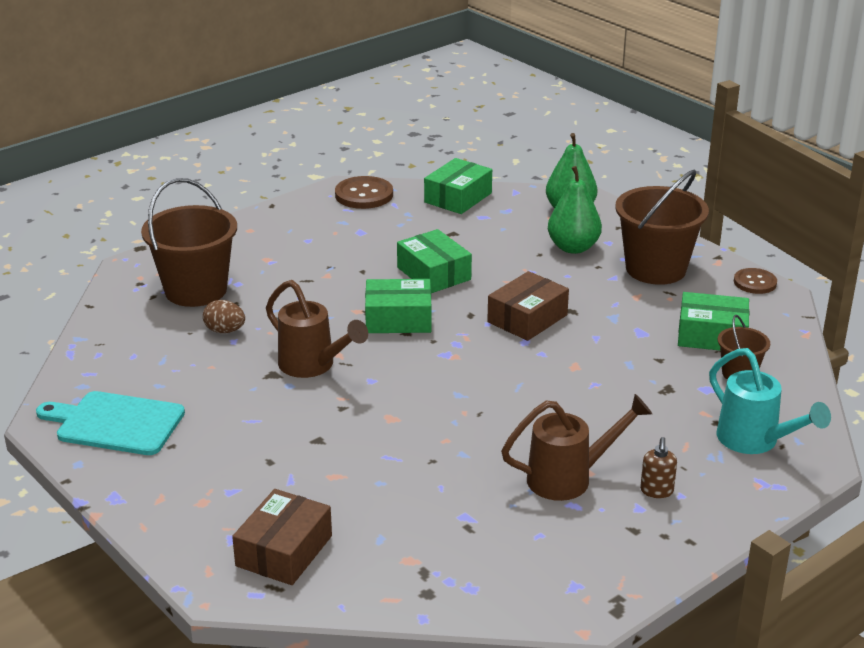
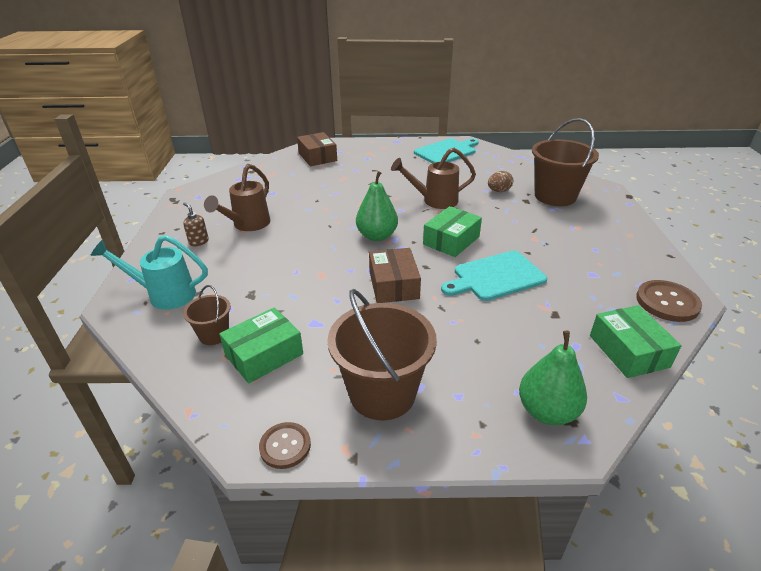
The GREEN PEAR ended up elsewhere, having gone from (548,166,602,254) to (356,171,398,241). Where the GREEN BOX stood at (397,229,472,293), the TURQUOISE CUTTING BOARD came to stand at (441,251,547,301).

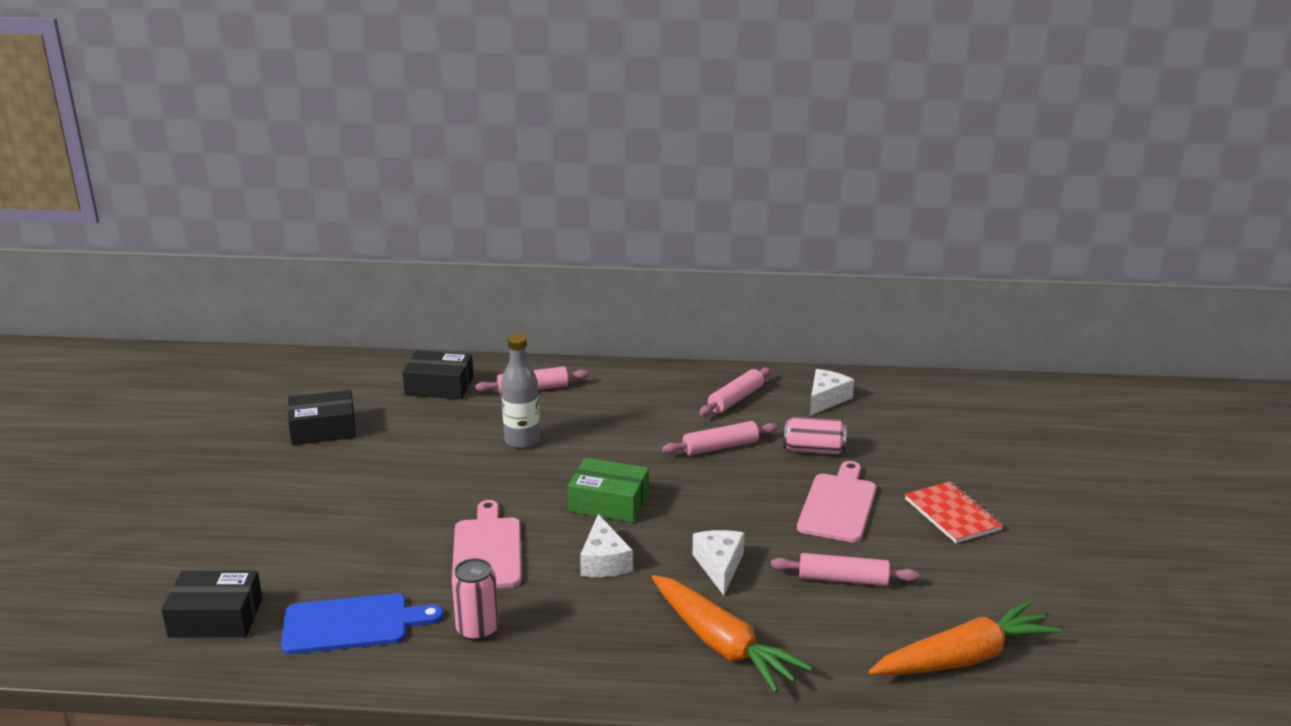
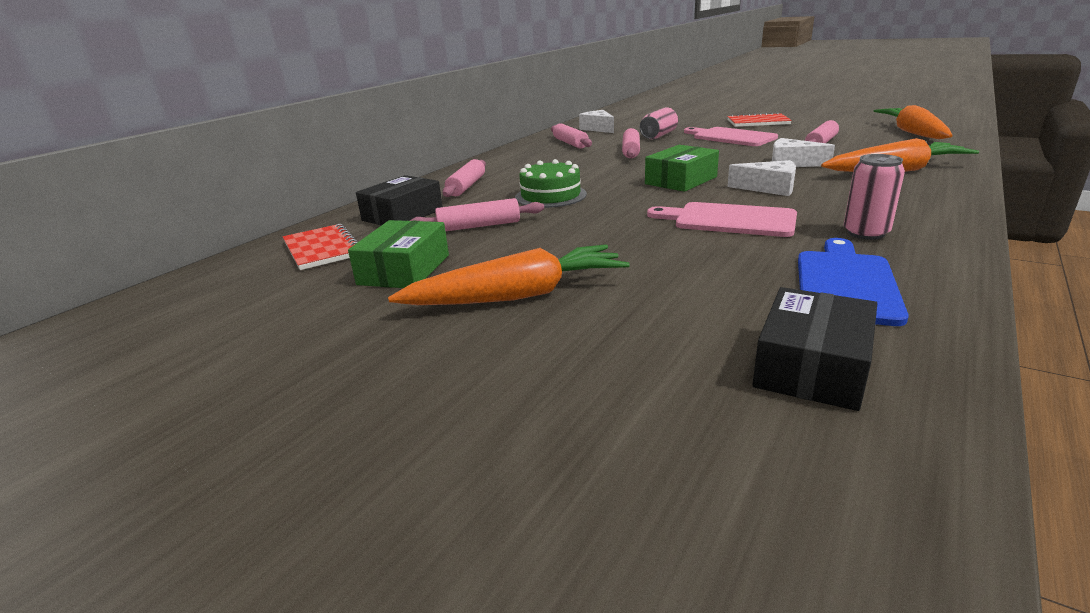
Where the GREY BOTTLE stood at (501,334,540,449), the GREEN CAKE came to stand at (515,159,587,208). What was the BLACK BOX at (288,390,356,445) turned into the GREEN BOX at (348,220,449,288). The second view gained the PINK ROLLING PIN at (410,198,544,231). The second view gained the RED NOTEBOOK at (283,224,358,270). The second view gained the ORANGE CARROT at (388,244,630,305).

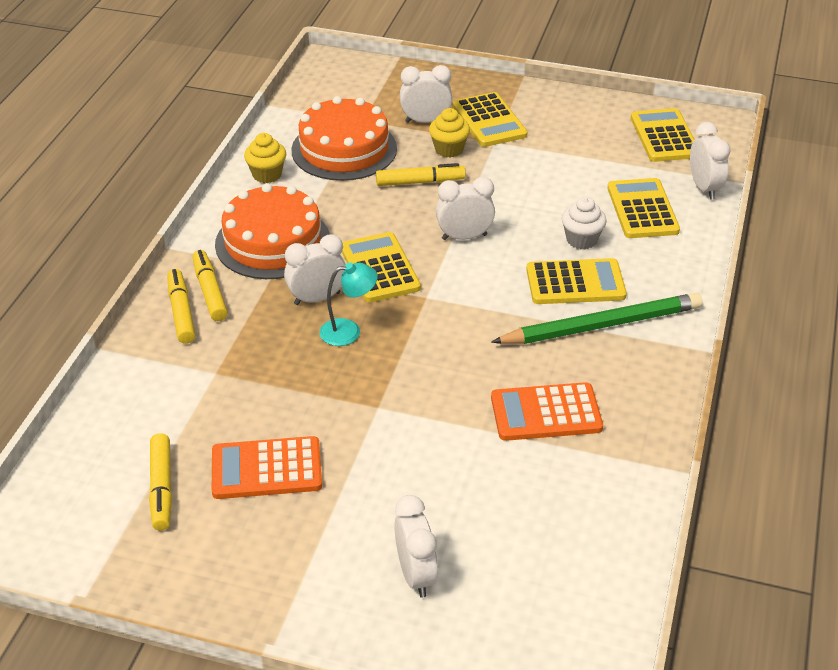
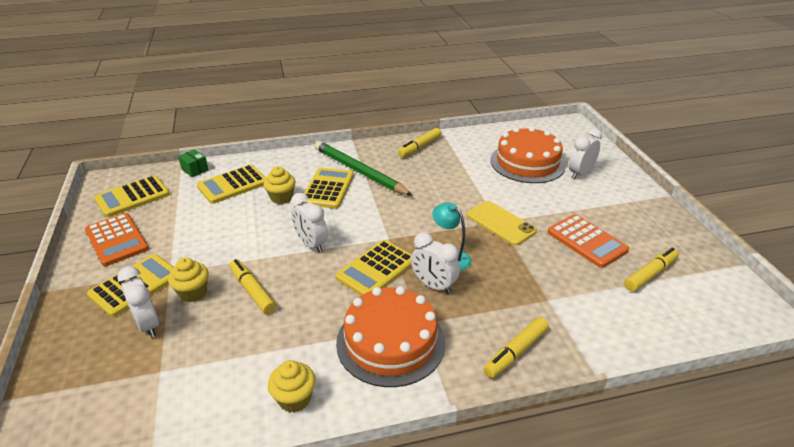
The ORANGE CAKE ended up elsewhere, having gone from (291,96,397,181) to (490,126,566,183). Where the WHITE CLOCK stood at (690,122,731,200), the GREEN BOX came to stand at (178,149,208,177). What was the WHITE CUPCAKE at (562,197,607,249) turned into the YELLOW CUPCAKE at (263,166,296,204). The YELLOW MARKER ended up elsewhere, having gone from (193,250,228,321) to (398,128,441,158). The YELLOW CALCULATOR at (526,258,627,304) ended up facing another way, 45 degrees clockwise from before. The ORANGE CALCULATOR ended up elsewhere, having gone from (491,382,603,441) to (85,213,149,266). The second view gained the YELLOW PHONE at (467,201,537,246).

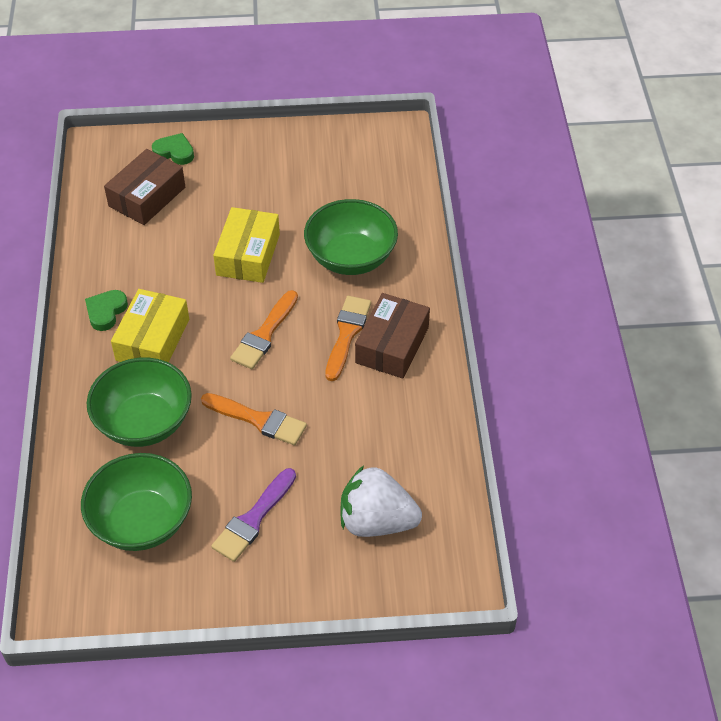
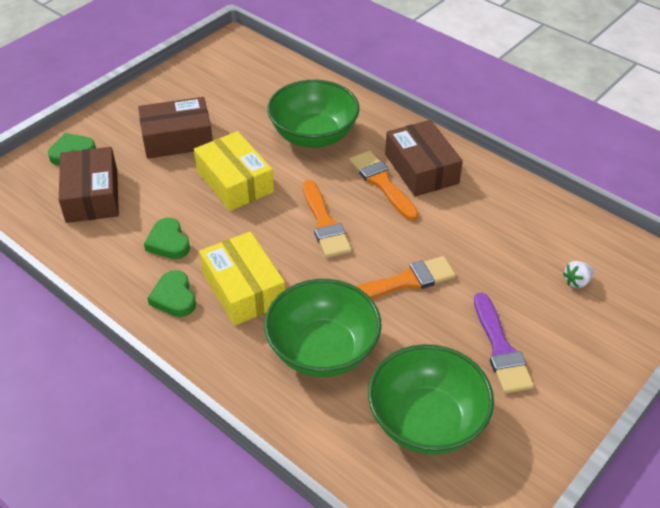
The size of the WHITE STRAWBERRY at (340,465,422,537) changed by a factor of 0.40. The second view gained the BROWN BOX at (138,97,213,159). The second view gained the GREEN HEART at (144,218,190,259).

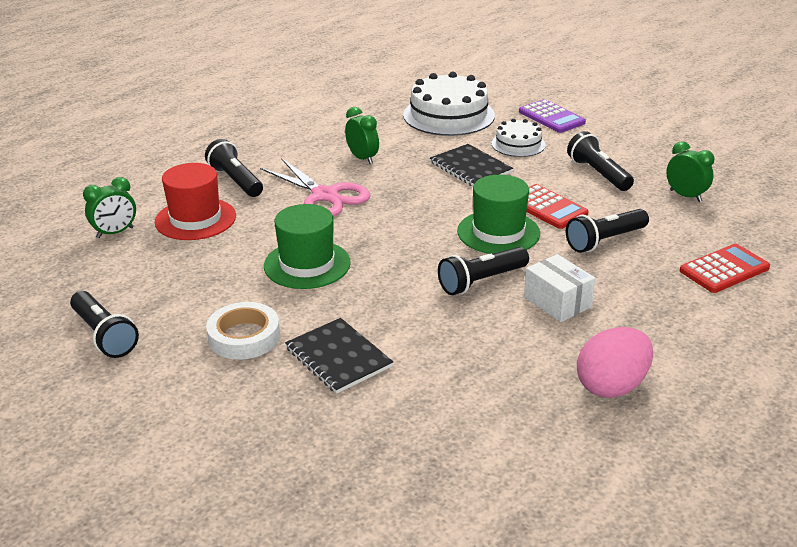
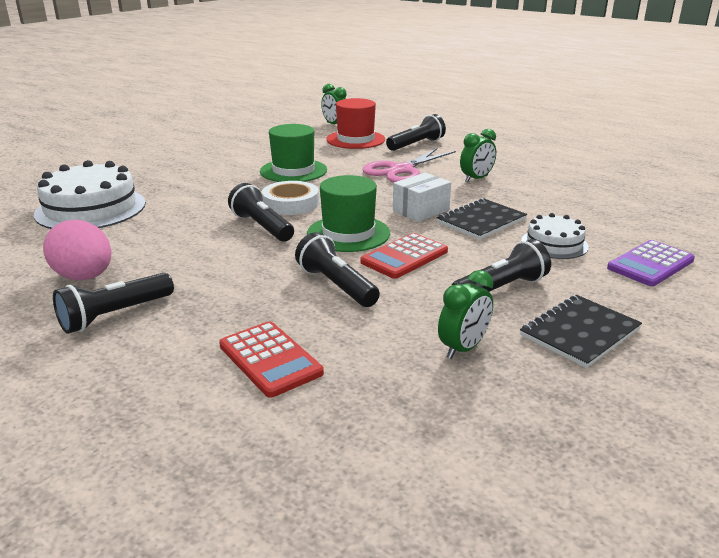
The WHITE CAKE ended up elsewhere, having gone from (403,72,495,136) to (34,160,146,229). The WHITE BOX ended up elsewhere, having gone from (524,254,595,322) to (393,173,451,222). The BLACK FLASHLIGHT ended up elsewhere, having gone from (70,291,139,358) to (53,273,174,334). The WHITE TAPE ended up elsewhere, having gone from (206,302,280,360) to (262,181,319,215). The BLACK NOTEBOOK ended up elsewhere, having gone from (285,318,393,394) to (520,295,642,368).

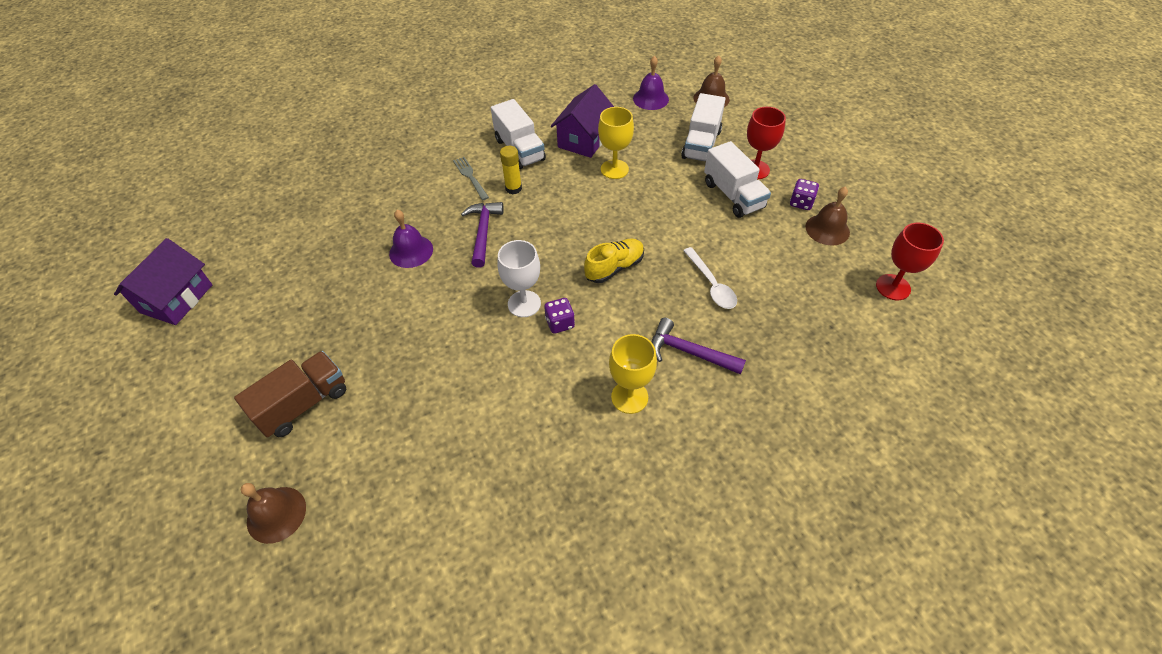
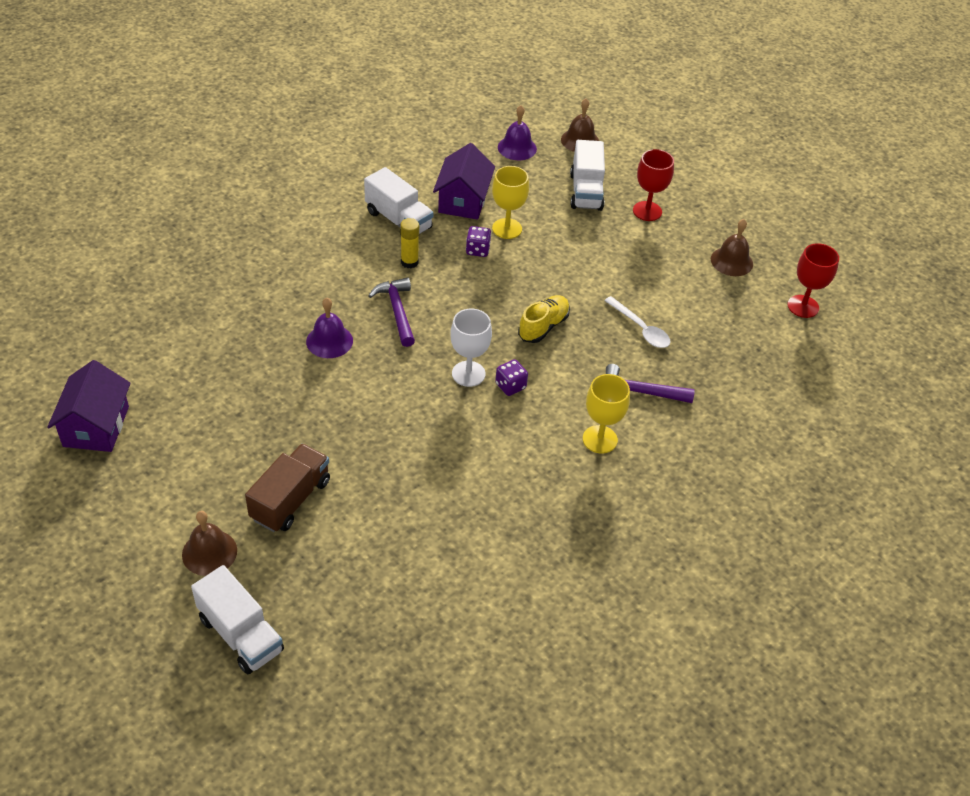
The WHITE TRUCK ended up elsewhere, having gone from (704,141,771,218) to (191,565,284,674). The second view lost the GREY FORK at (453,157,489,200). The PURPLE DICE ended up elsewhere, having gone from (790,179,819,210) to (466,226,491,257). The BROWN BELL ended up elsewhere, having gone from (241,483,306,544) to (182,511,237,576).

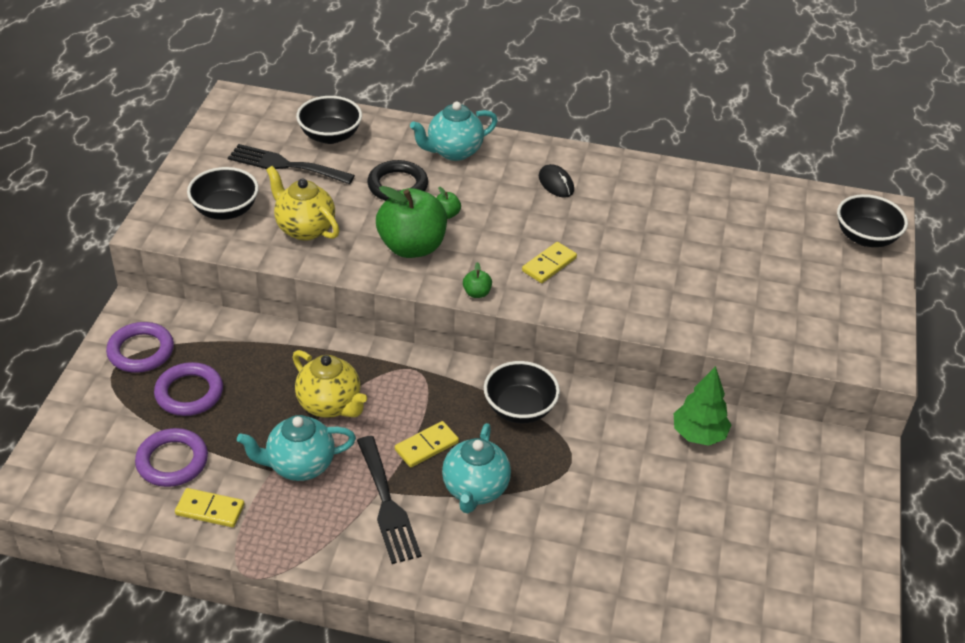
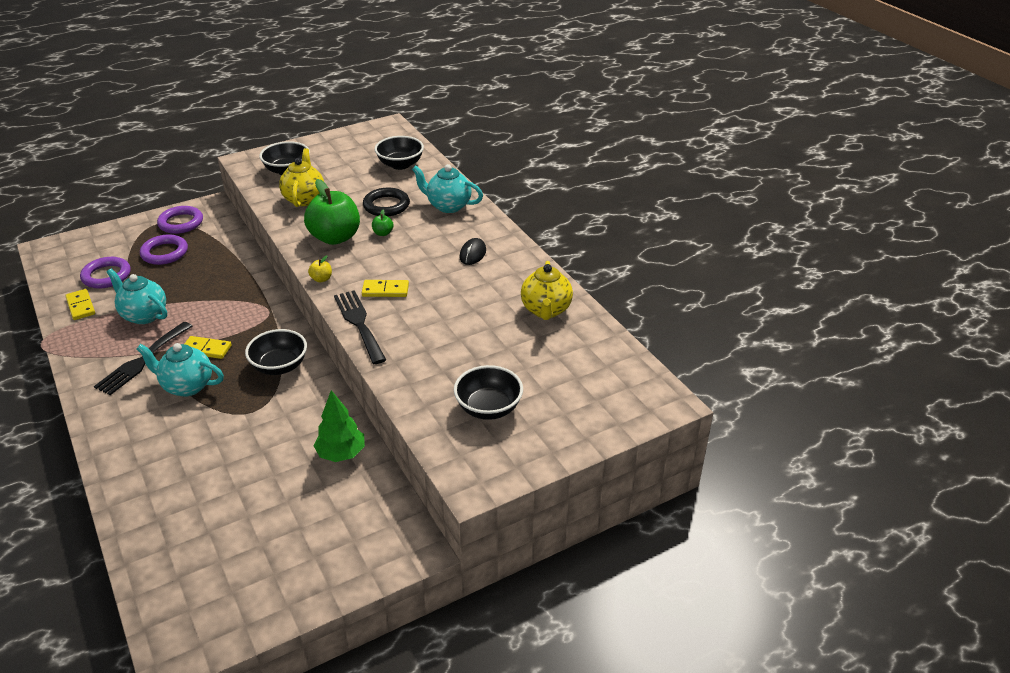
The BLACK FORK ended up elsewhere, having gone from (228,144,355,184) to (334,290,386,364). The BLACK BOWL ended up elsewhere, having gone from (837,194,908,247) to (454,365,523,420). What was the GREEN APPLE at (463,262,492,298) turned into the YELLOW APPLE at (308,256,332,282). The YELLOW TEAPOT ended up elsewhere, having gone from (292,350,367,418) to (521,261,573,320). The TURQUOISE TEAPOT at (442,423,511,513) ended up facing another way, 45 degrees clockwise from before.

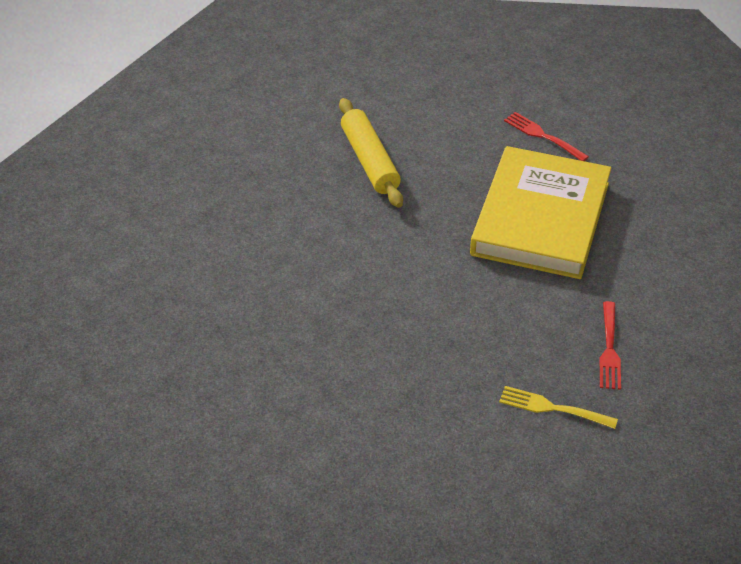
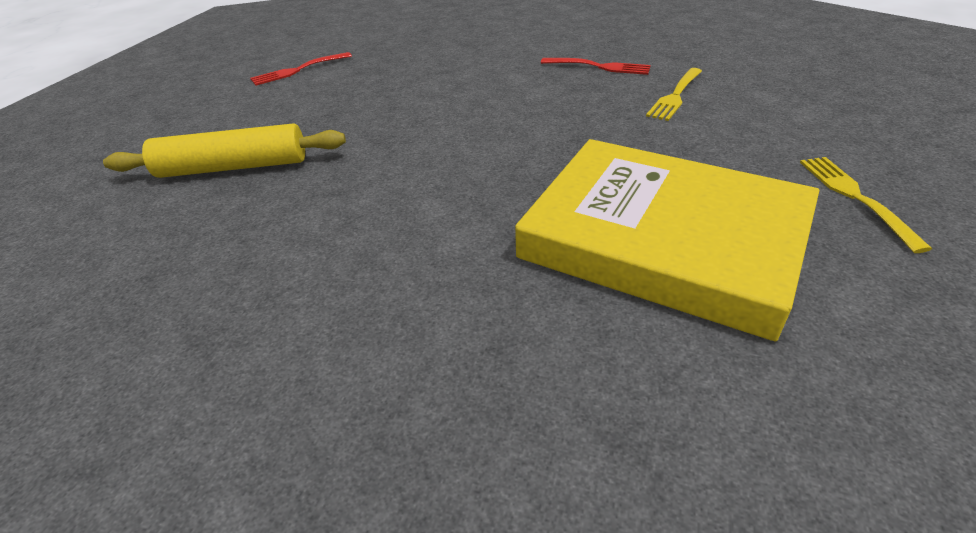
The YELLOW BOOK ended up elsewhere, having gone from (470,146,611,279) to (515,139,819,342). The second view gained the YELLOW FORK at (800,157,932,253).

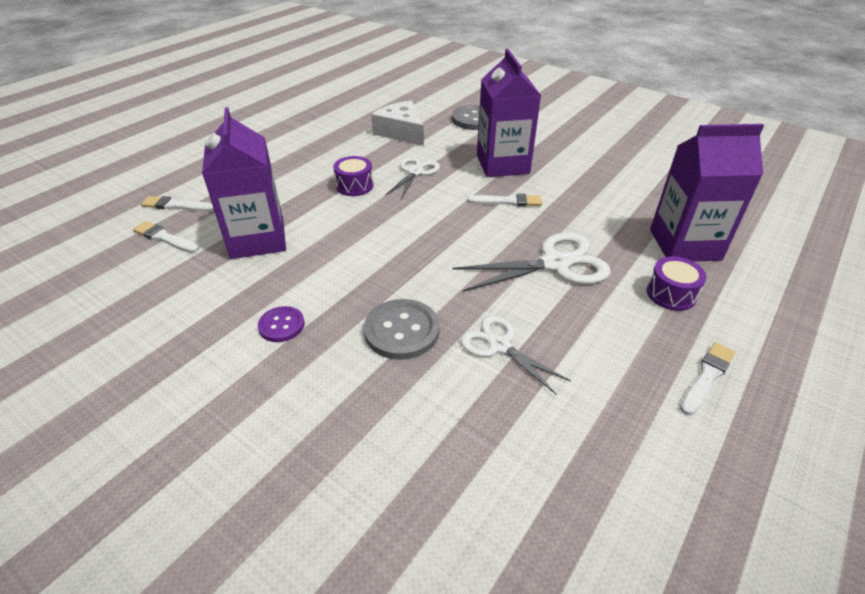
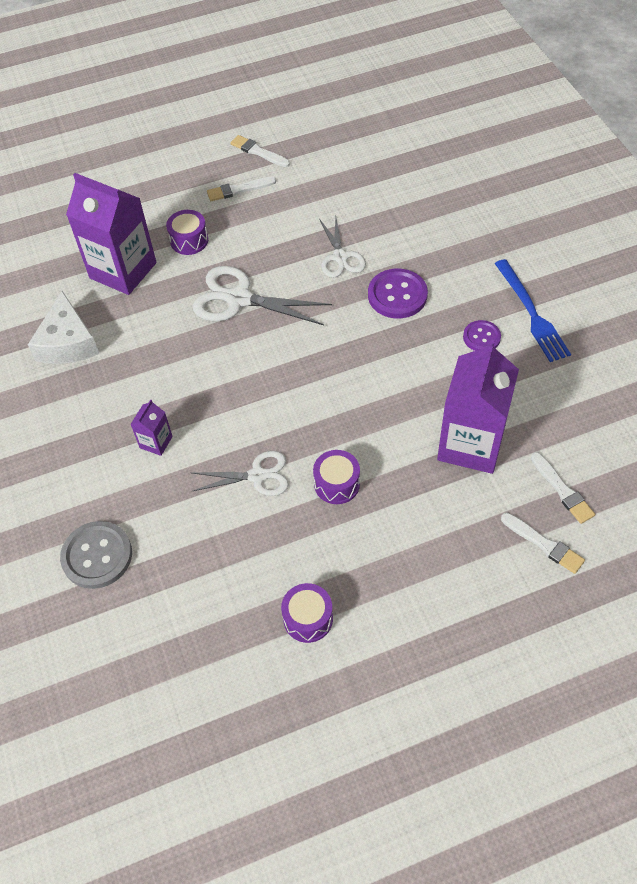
The size of the PURPLE CARTON at (477,49,541,177) changed by a factor of 0.45. The WHITE CHEESE ended up elsewhere, having gone from (371,101,424,146) to (28,291,99,364). The WHITE SCISSORS at (385,157,440,199) ended up facing another way, 150 degrees counterclockwise from before. The WHITE BRUSH ended up elsewhere, having gone from (467,194,542,207) to (230,135,290,167). What was the GREY BUTTON at (364,299,440,360) turned into the PURPLE BUTTON at (368,269,428,318). The second view gained the BLUE FORK at (495,259,571,362). The second view gained the PURPLE DRUM at (281,583,333,643).

